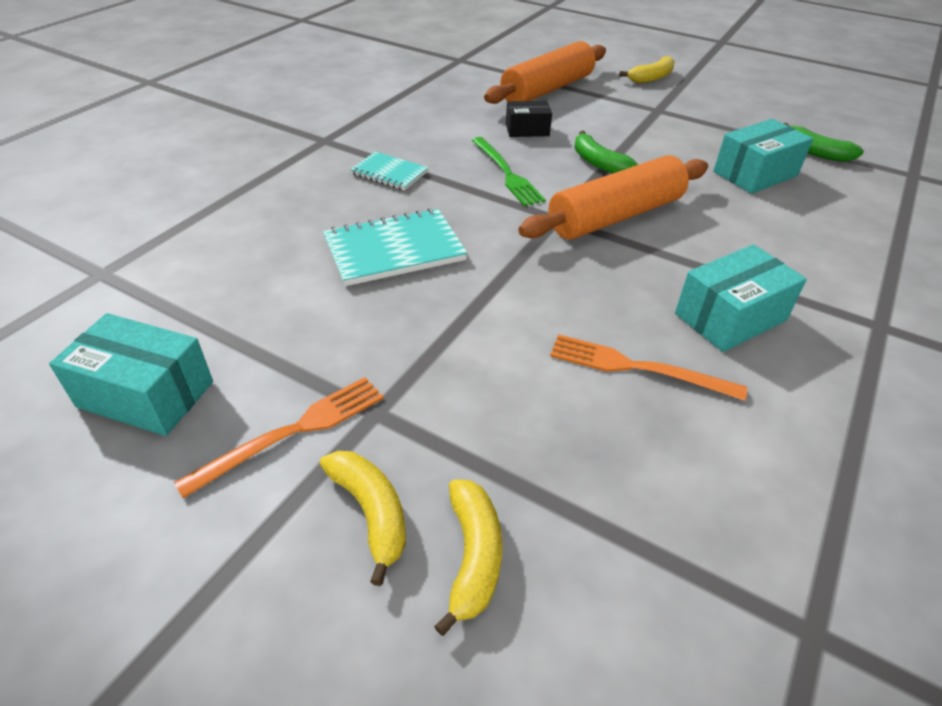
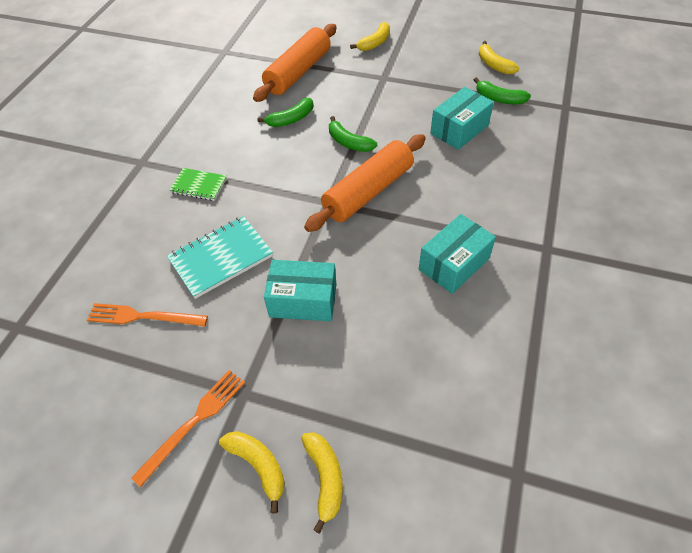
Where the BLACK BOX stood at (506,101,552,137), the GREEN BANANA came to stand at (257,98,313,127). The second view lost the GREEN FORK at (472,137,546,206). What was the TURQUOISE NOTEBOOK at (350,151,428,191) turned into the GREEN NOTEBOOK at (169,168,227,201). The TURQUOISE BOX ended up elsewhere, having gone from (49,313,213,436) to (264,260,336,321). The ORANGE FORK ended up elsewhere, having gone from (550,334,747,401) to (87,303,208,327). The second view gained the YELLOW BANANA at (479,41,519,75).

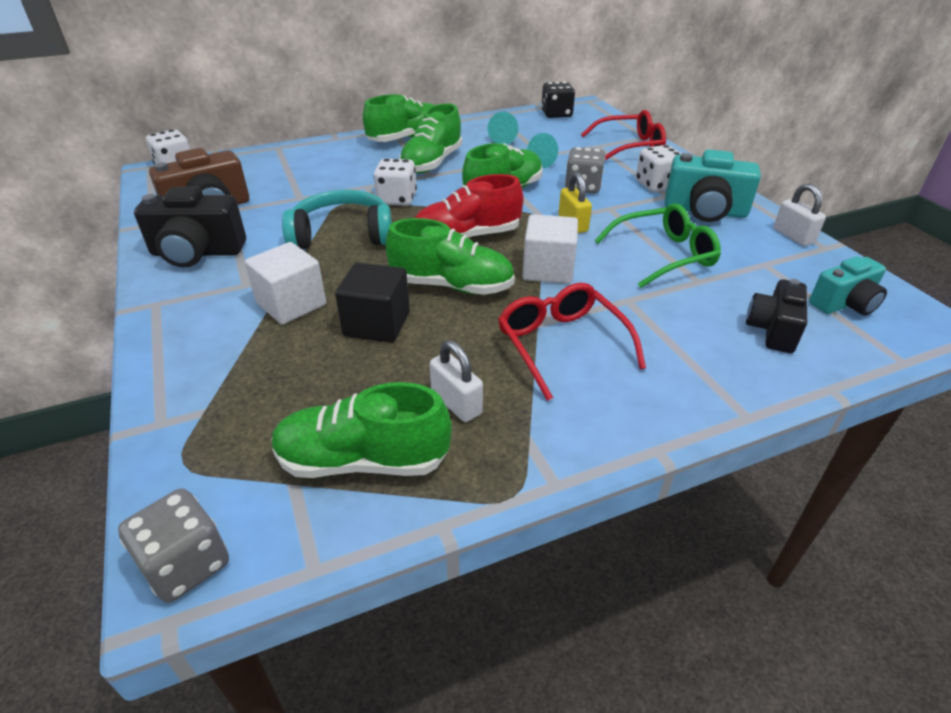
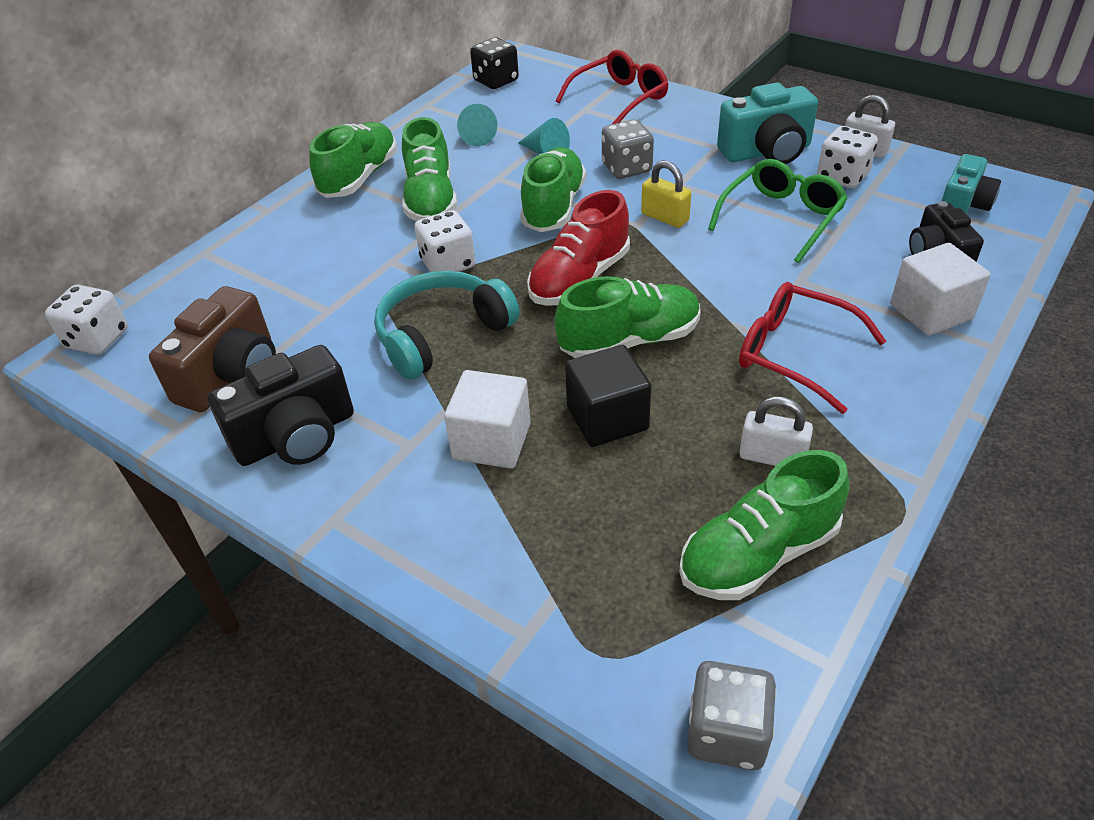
The WHITE DICE ended up elsewhere, having gone from (636,145,682,192) to (817,126,878,188). The WHITE CUBE ended up elsewhere, having gone from (522,214,578,284) to (890,243,991,336).

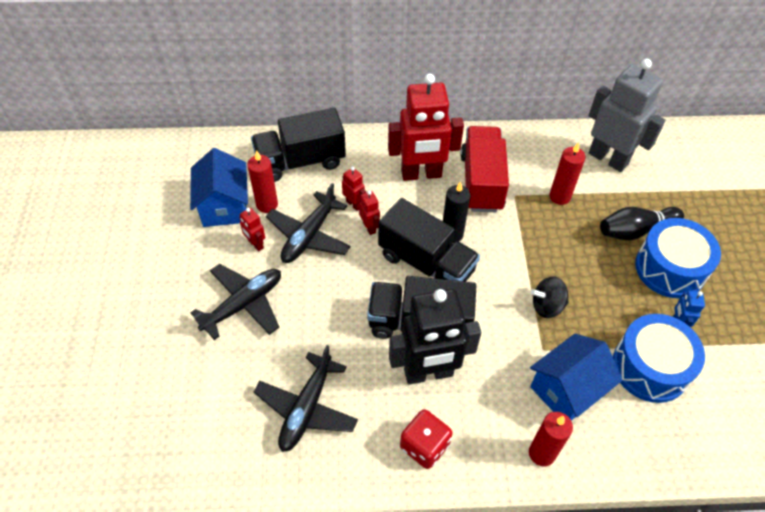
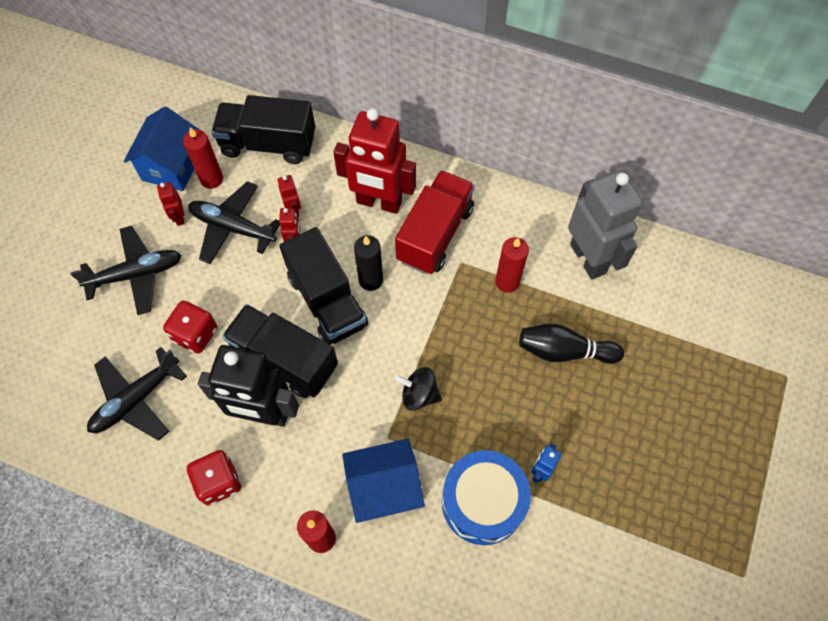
The BLACK PLANE at (266,183,351,263) ended up facing another way, 60 degrees clockwise from before. The second view lost the BLUE DRUM at (635,218,721,298). The second view gained the RED DICE at (163,301,217,354).

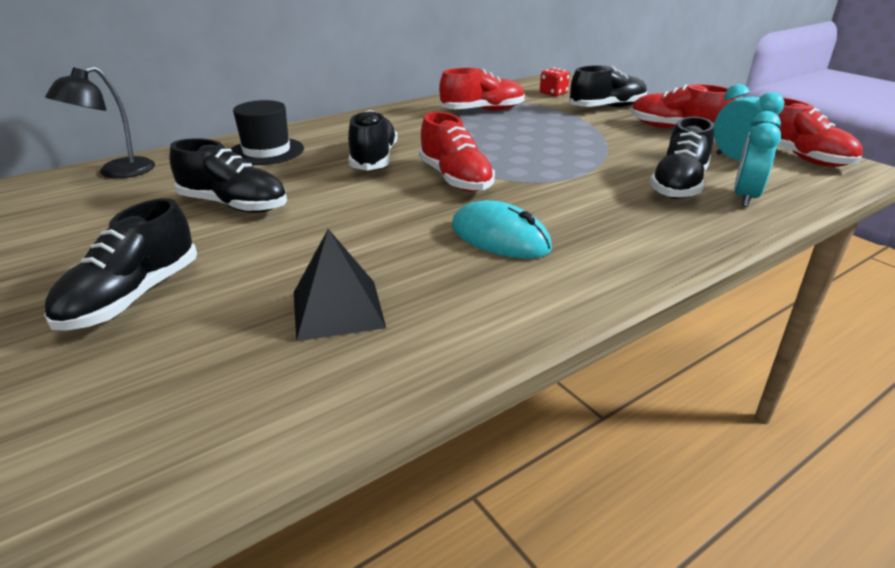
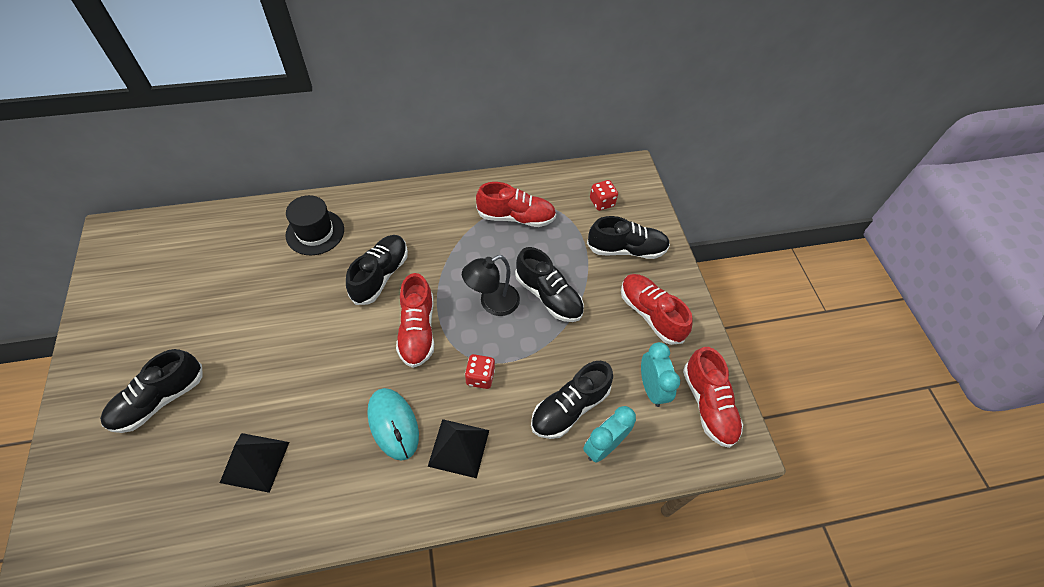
The BLACK LAMP ended up elsewhere, having gone from (45,66,155,178) to (462,255,520,316). The BLACK SHOE ended up elsewhere, having gone from (170,138,287,213) to (515,247,584,322). The second view gained the RED DICE at (465,354,495,389). The second view gained the BLACK PYRAMID at (428,419,489,478).

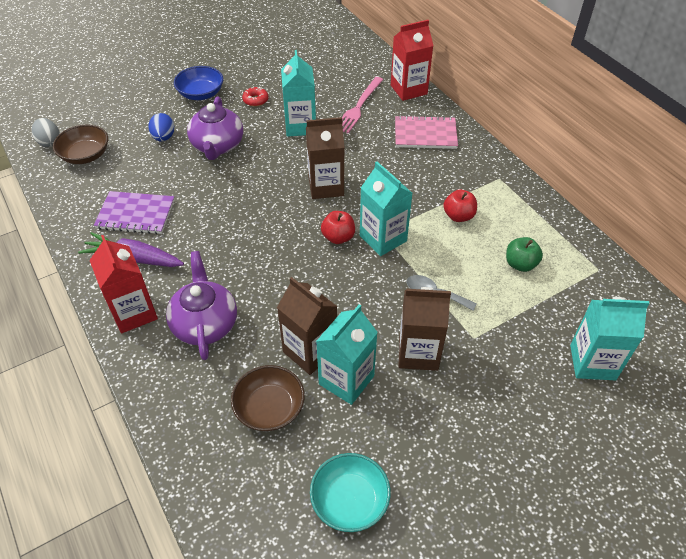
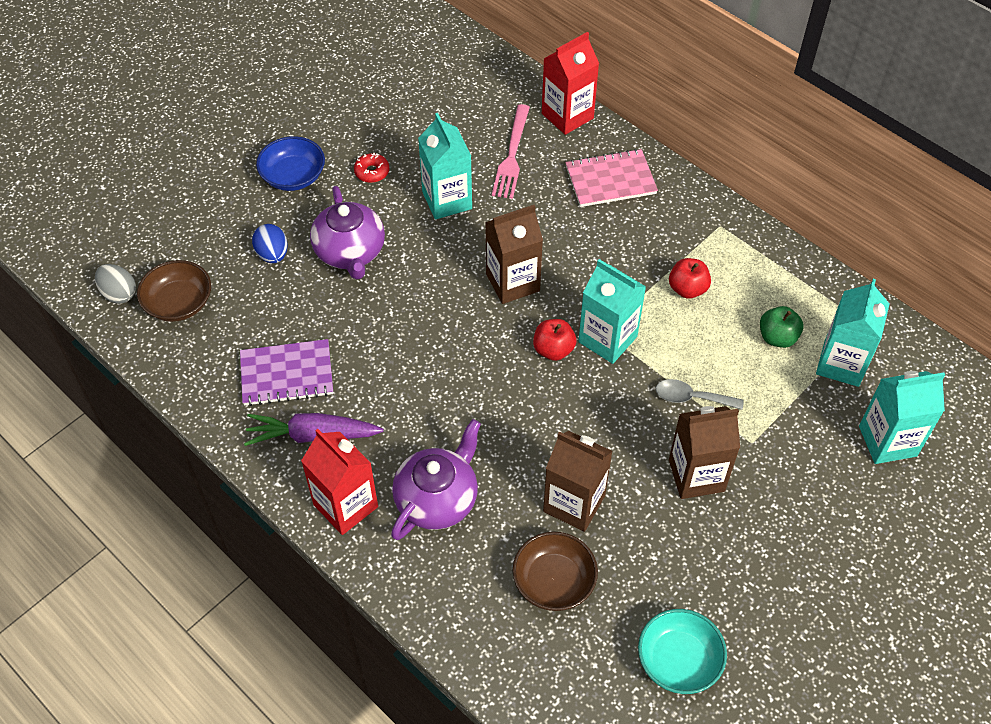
The PURPLE TEAPOT at (166,251,237,360) ended up facing another way, 60 degrees clockwise from before. The TURQUOISE CARTON ended up elsewhere, having gone from (316,304,378,405) to (816,279,889,387).

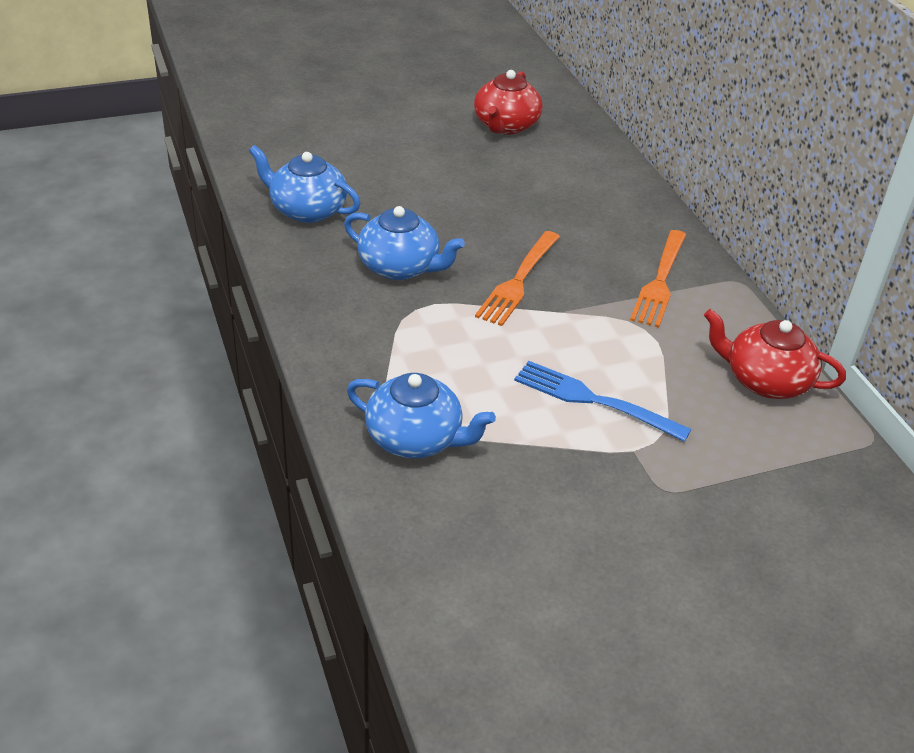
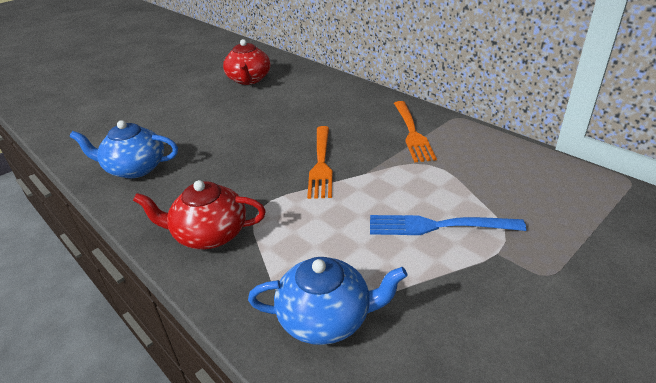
The second view lost the BLUE TEAPOT at (344,206,465,280). The RED TEAPOT ended up elsewhere, having gone from (704,309,846,399) to (133,180,266,249).

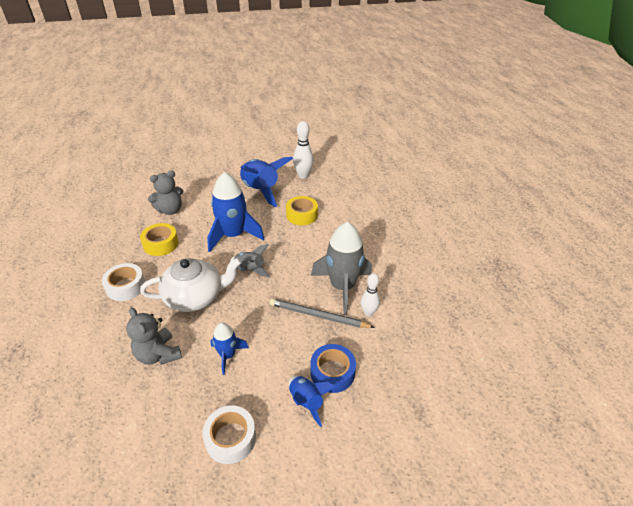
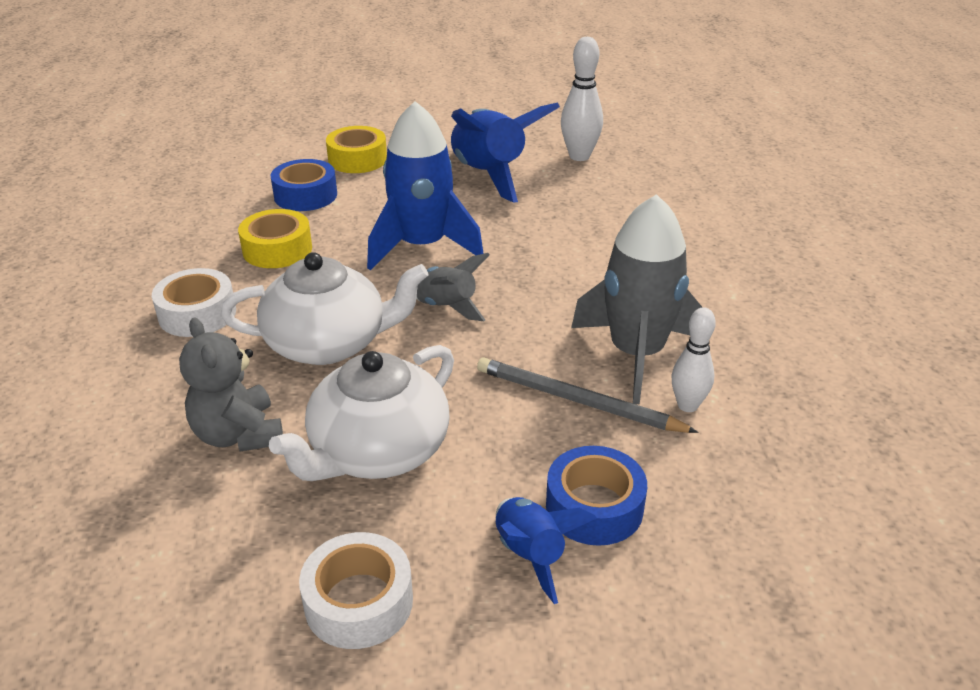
Where the GREY TEDDY BEAR stood at (148,170,183,215), the BLUE TAPE came to stand at (270,159,337,211). The YELLOW TAPE ended up elsewhere, having gone from (286,196,318,225) to (326,126,387,173). Where the BLUE ROCKET stood at (211,322,249,375), the WHITE TEAPOT came to stand at (269,345,454,481).

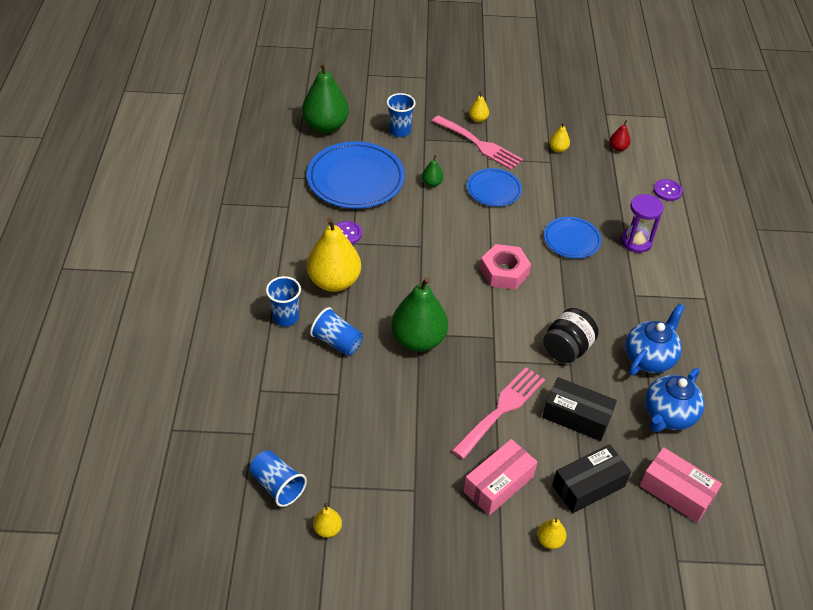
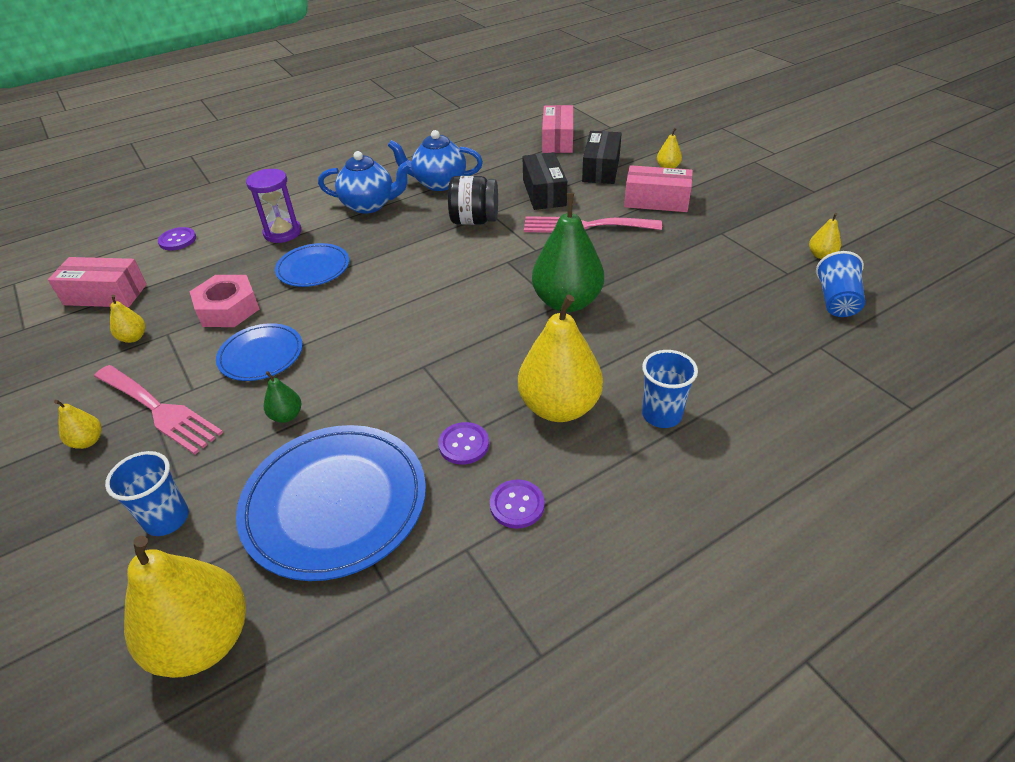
What was the GREEN PEAR at (302,62,349,133) turned into the YELLOW PEAR at (124,536,246,678). The PINK FORK at (432,115,523,170) ended up facing another way, 120 degrees clockwise from before. Where the RED PEAR stood at (610,120,631,151), the PINK BOX came to stand at (48,257,147,307). The PINK NUT ended up elsewhere, having gone from (480,244,531,290) to (189,275,259,327). The second view lost the BLUE CUP at (310,307,363,356). The BLUE TEAPOT ended up elsewhere, having gone from (645,368,704,432) to (318,151,411,214). The BLACK BOX at (552,444,631,513) ended up facing another way, 75 degrees clockwise from before. The second view gained the PURPLE BUTTON at (490,480,545,529).

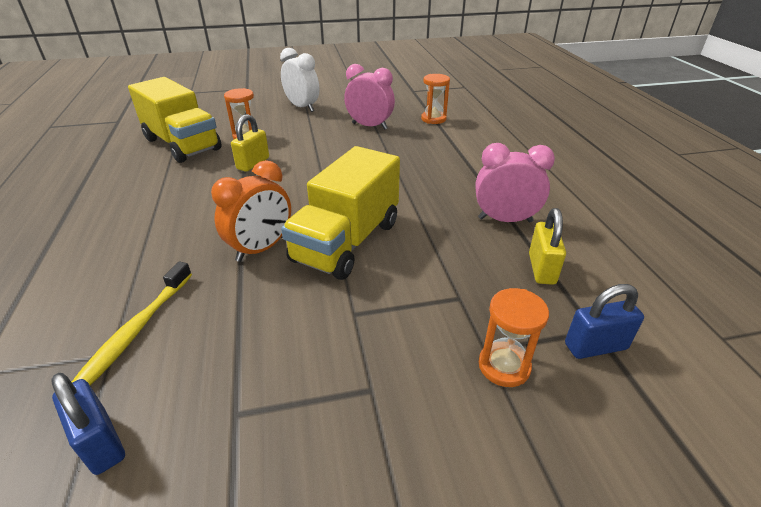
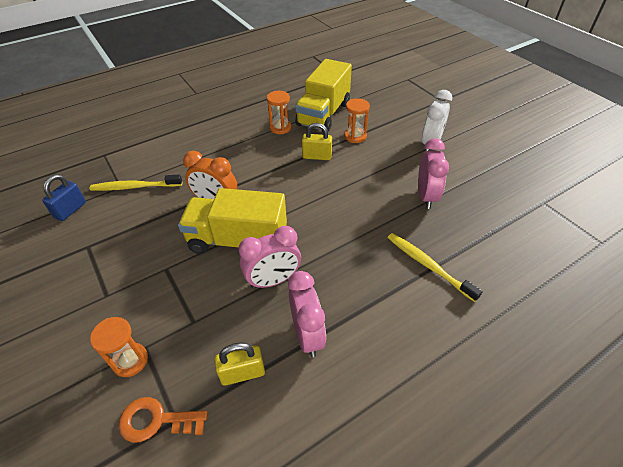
The ORANGE HOURGLASS ended up elsewhere, having gone from (421,74,450,124) to (267,91,291,134). Where the BLUE PADLOCK stood at (565,284,644,359), the ORANGE KEY came to stand at (119,397,208,443). The second view gained the PINK CLOCK at (238,226,301,289). The second view gained the YELLOW TOOTHBRUSH at (388,233,483,302).

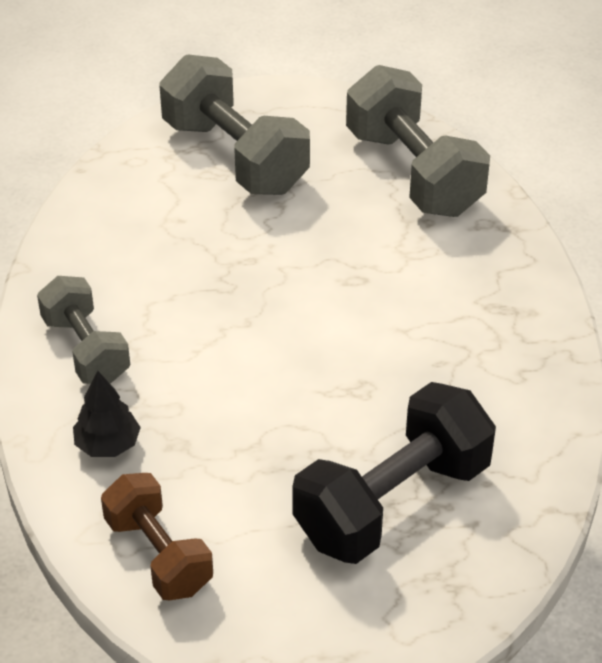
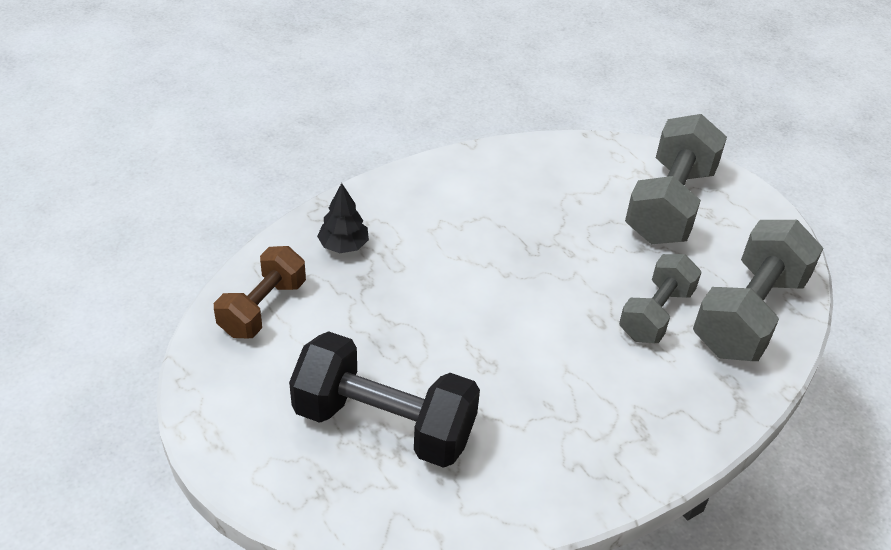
The GREY DUMBBELL ended up elsewhere, having gone from (37,276,130,384) to (619,254,702,343).

